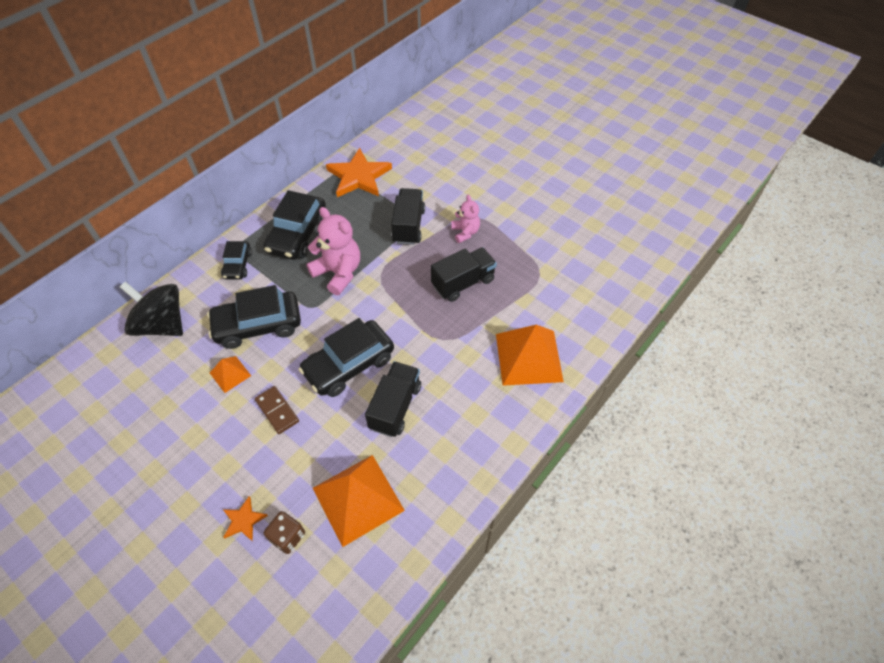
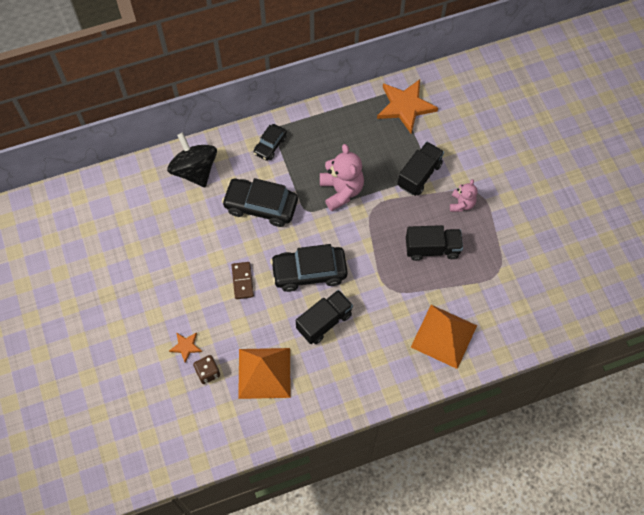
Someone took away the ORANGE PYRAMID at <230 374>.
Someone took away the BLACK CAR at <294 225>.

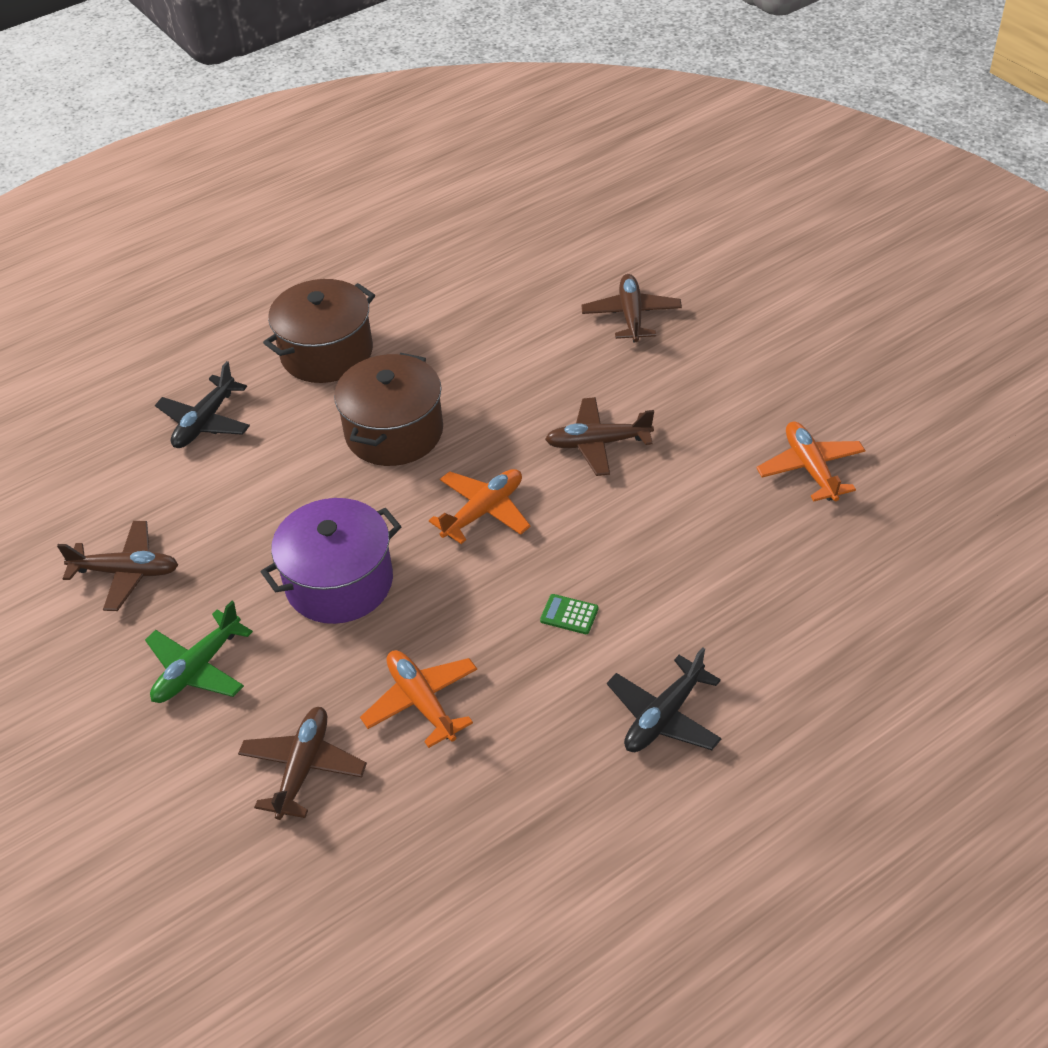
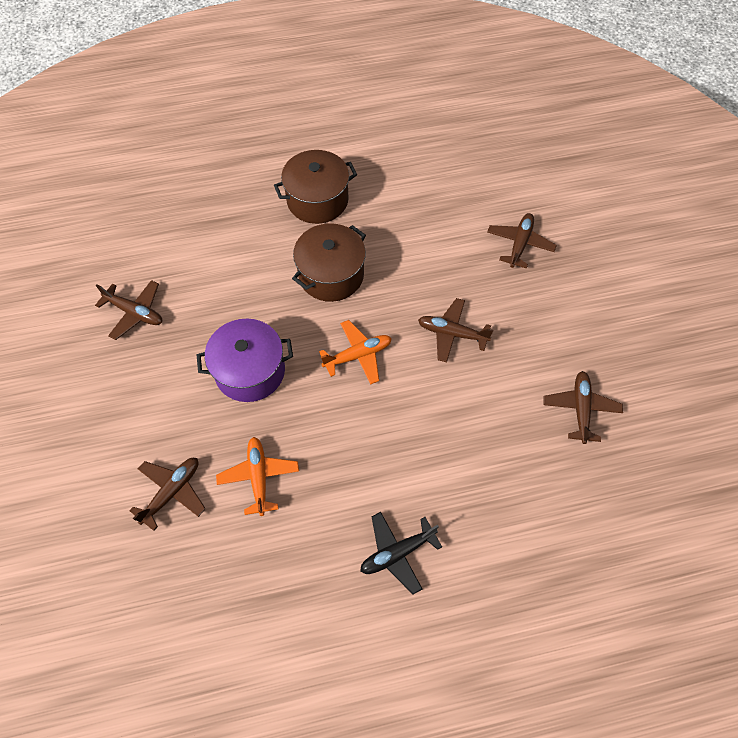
Someone took away the GREEN PLANE at <199 652>.
Someone took away the BLACK PLANE at <202 404>.
Someone took away the GREEN CALCULATOR at <569 614>.
Someone repainted the ORANGE PLANE at <810 461>, which became the BROWN PLANE at <583 407>.

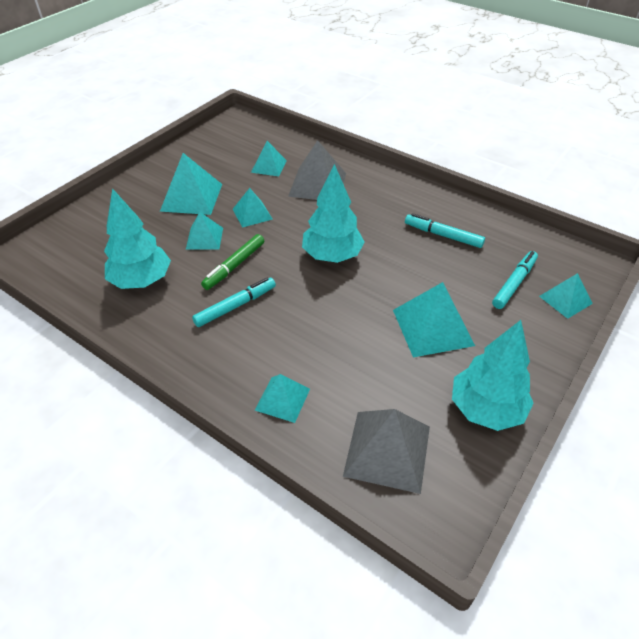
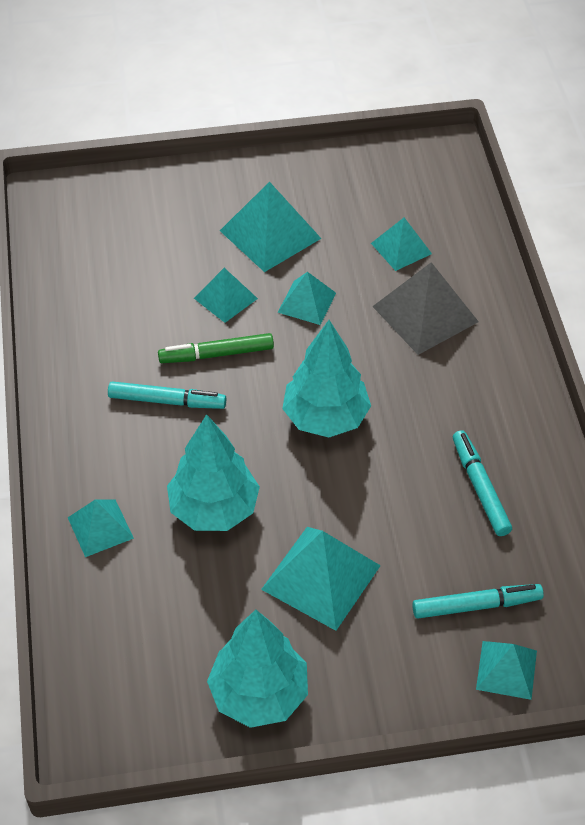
Someone took away the GREY PYRAMID at <386 451>.
Someone carried the TURQUOISE TREE from <137 238> to <213 472>.

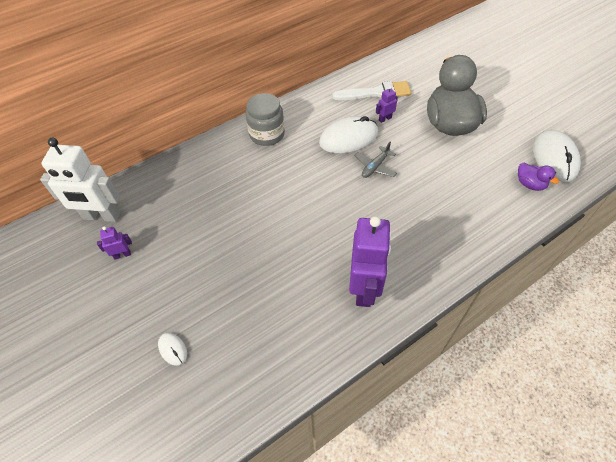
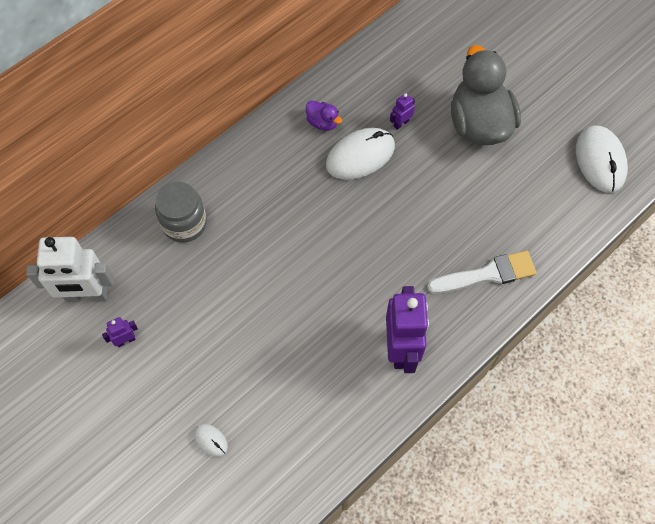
Someone took away the GREY PLANE at <375 160>.
Someone carried the GREY JAR from <265 119> to <181 212>.
Someone carried the WHITE BRUSH from <371 90> to <481 272>.
Someone carried the PURPLE DUCK from <538 177> to <324 115>.

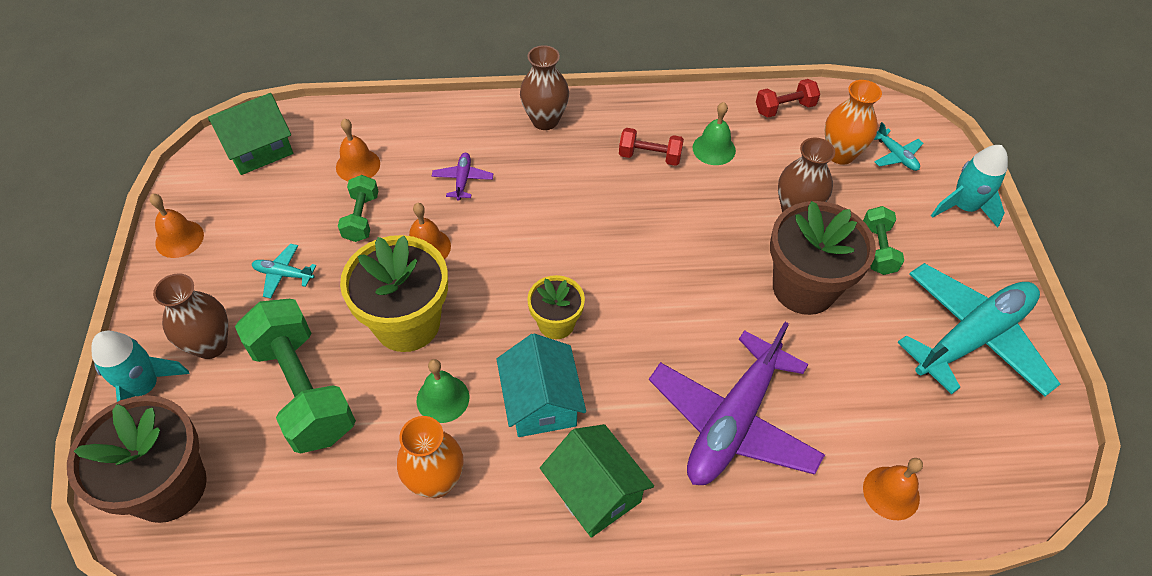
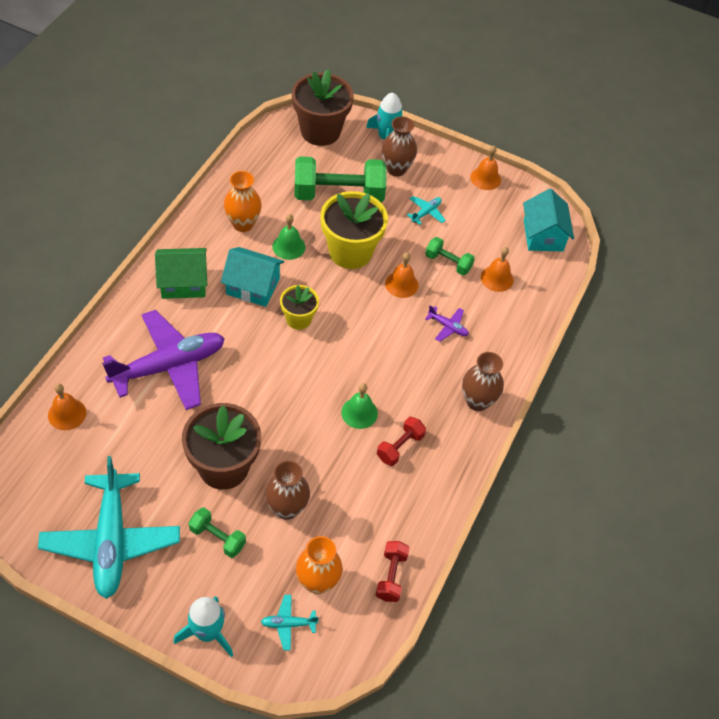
Someone carried the GREEN BELL from <714 133> to <359 406>.
Someone repainted the GREEN HOUSE at <250 134>, which became the TURQUOISE HOUSE at <548 220>.
Someone rotated the PURPLE PLANE at <737 403> by 90 degrees clockwise.

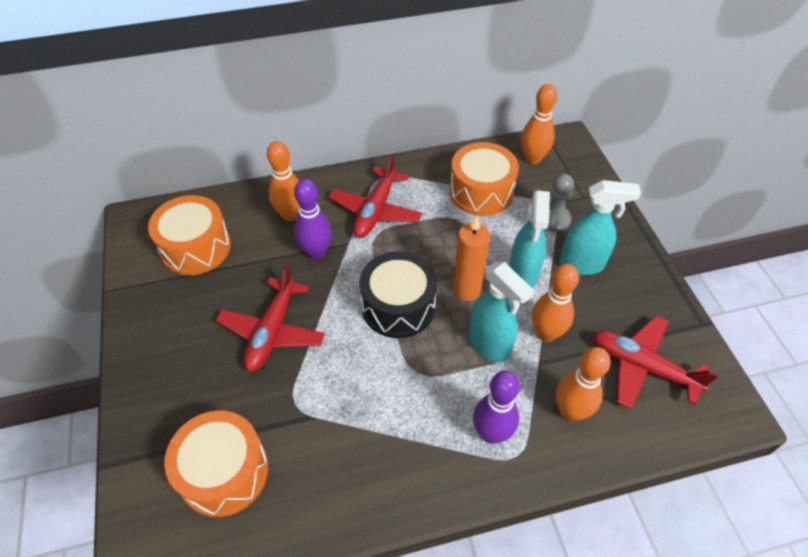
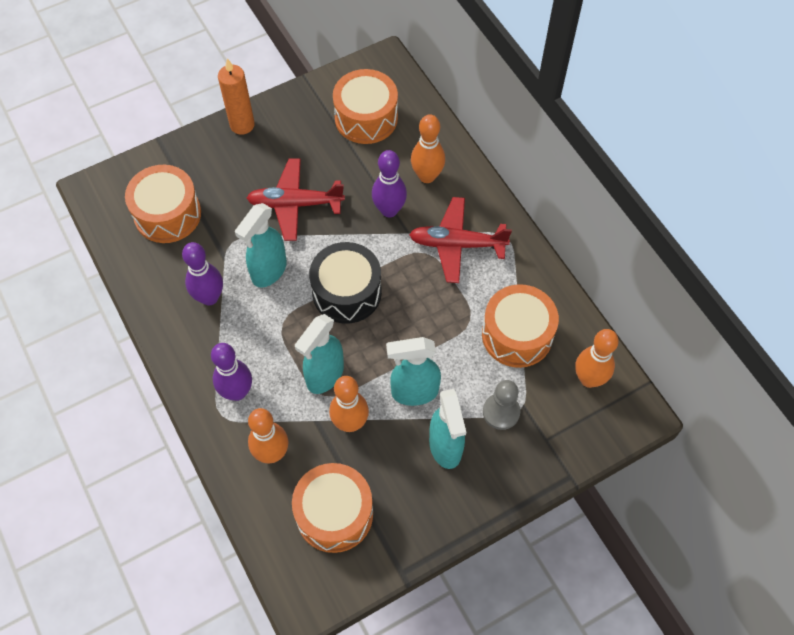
Someone put down the PURPLE BOWLING PIN at <202 274>.
Someone put down the TURQUOISE SPRAY BOTTLE at <261 245>.
Someone carried the ORANGE CANDLE from <471 258> to <236 96>.
Someone swapped the RED PLANE at <655 362> for the ORANGE DRUM at <332 508>.

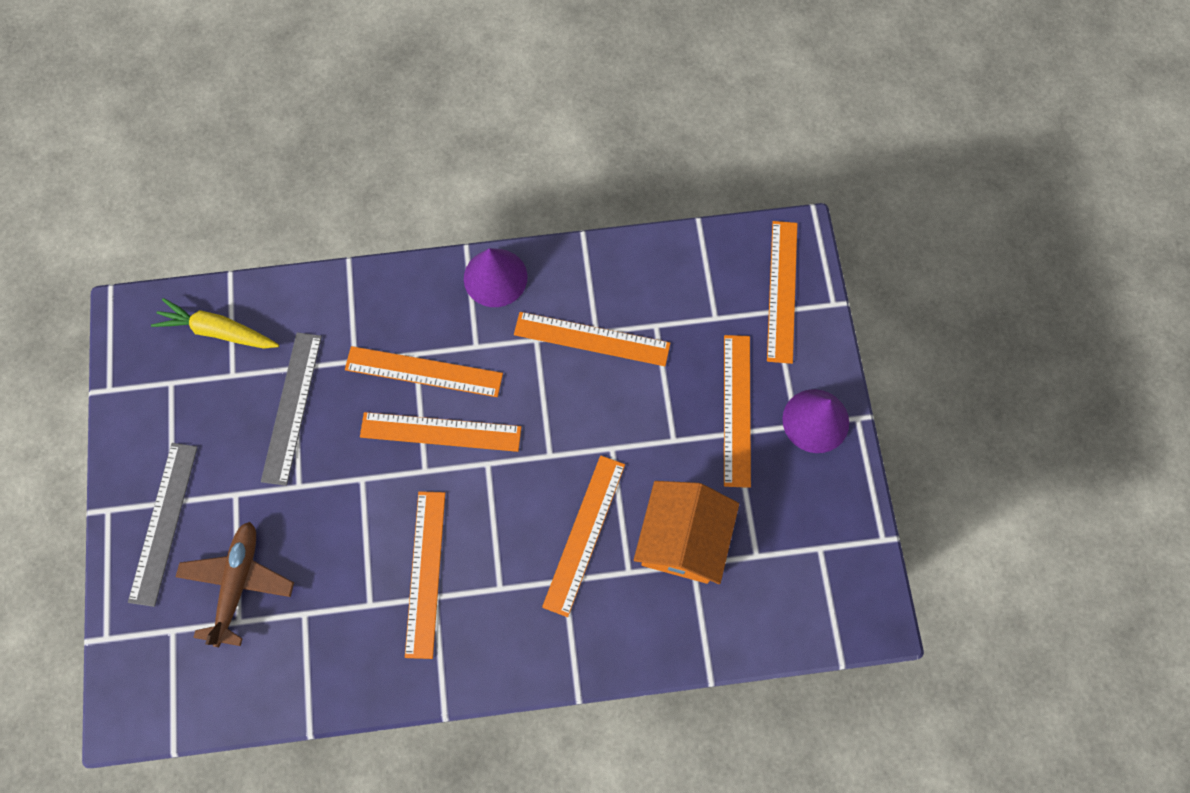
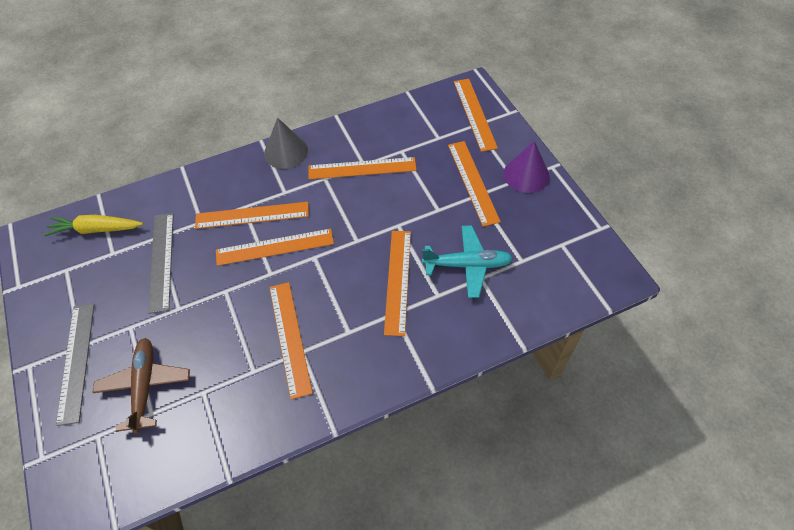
Someone swapped the ORANGE HOUSE at <686 532> for the TURQUOISE PLANE at <467 261>.
Someone repainted the PURPLE CONE at <495 277>, which became the GREY CONE at <286 143>.

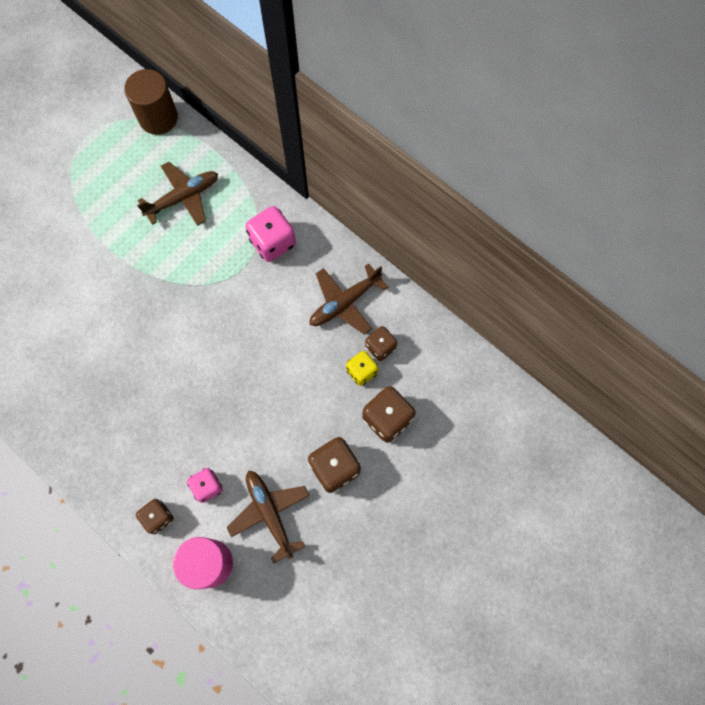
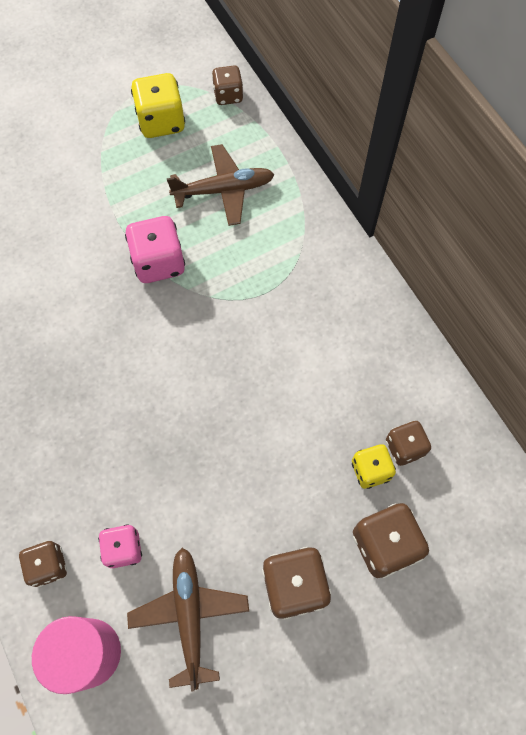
Someone took away the BROWN PLANE at <348 298>.
Someone put down the YELLOW DICE at <158 105>.
Someone carried the PINK DICE from <270 234> to <155 249>.
Someone swapped the BROWN CYLINDER at <151 102> for the BROWN DICE at <227 85>.

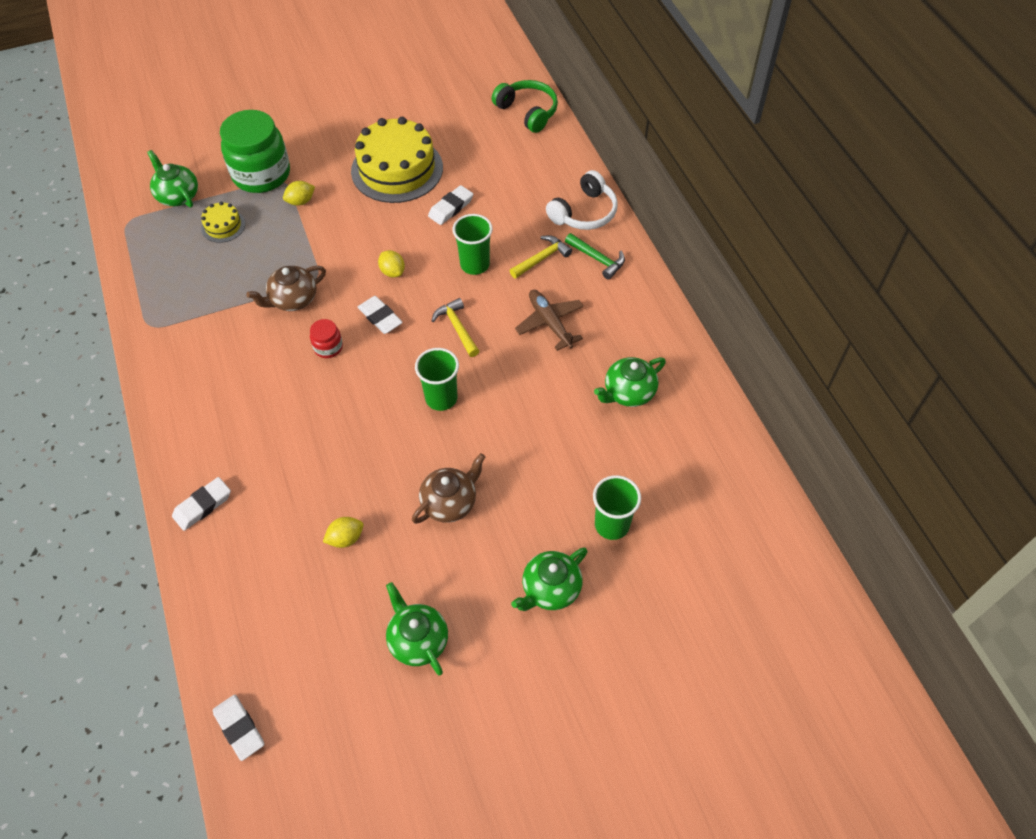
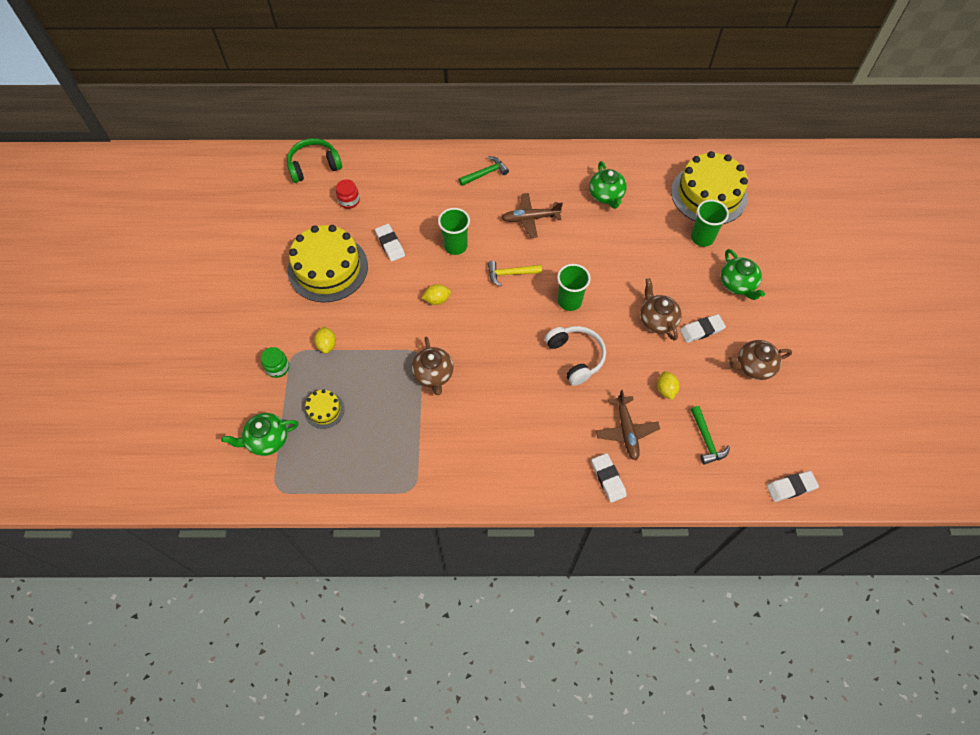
Someone took away the YELLOW HAMMER at <541 257>.
Someone put down the BROWN PLANE at <628 425>.
Someone put down the YELLOW CAKE at <709 187>.
Someone put down the GREEN HAMMER at <710 435>.
Someone carried the RED JAR from <326 338> to <348 194>.
Someone carried the WHITE ERASER from <380 315> to <703 328>.
Someone carried the WHITE HEADPHONES from <582 200> to <575 356>.
Someone repainted the GREEN TEAPOT at <417 629>, which became the BROWN TEAPOT at <760 360>.
Someone scaled the GREEN JAR at <255 151> by 0.44.

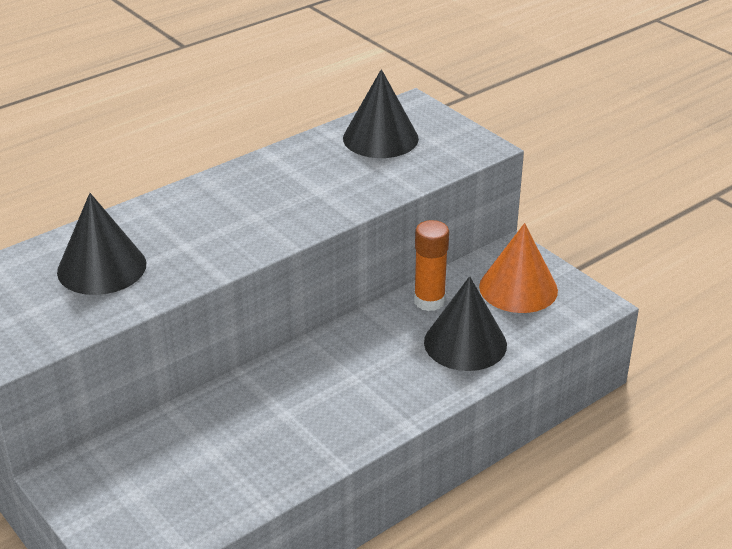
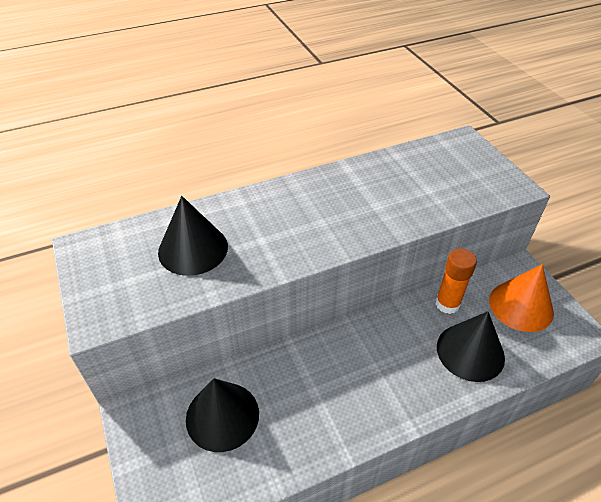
Someone carried the BLACK CONE from <381 113> to <222 415>.

